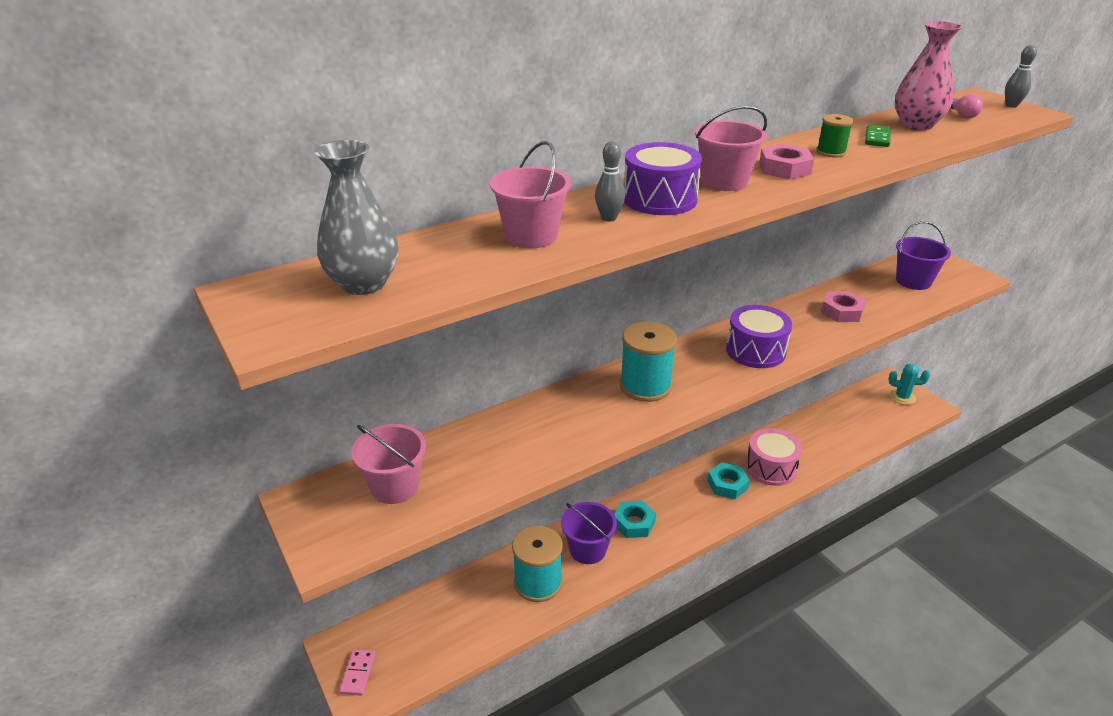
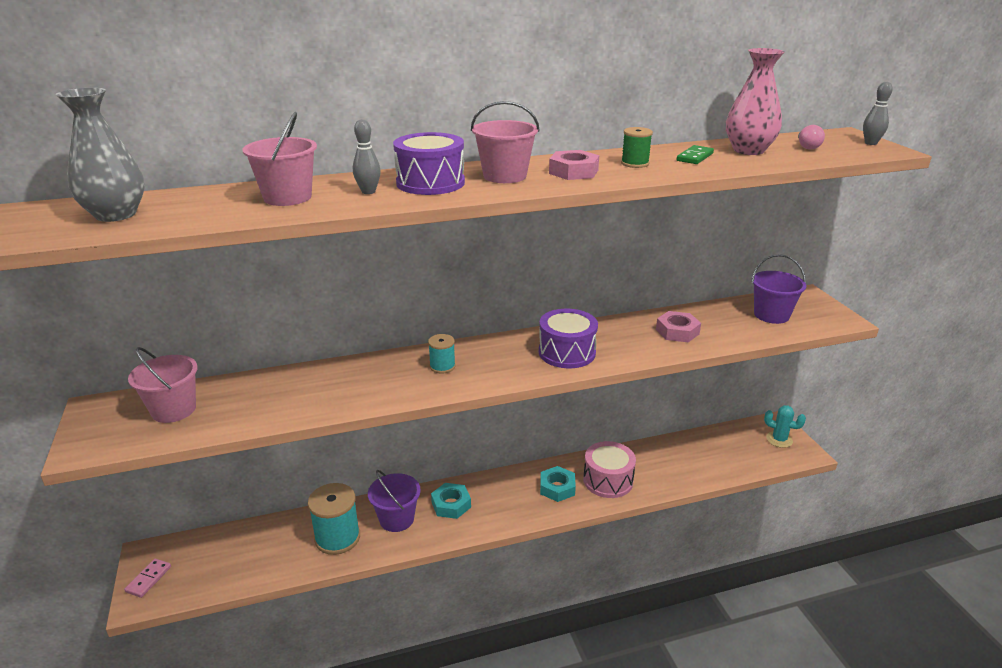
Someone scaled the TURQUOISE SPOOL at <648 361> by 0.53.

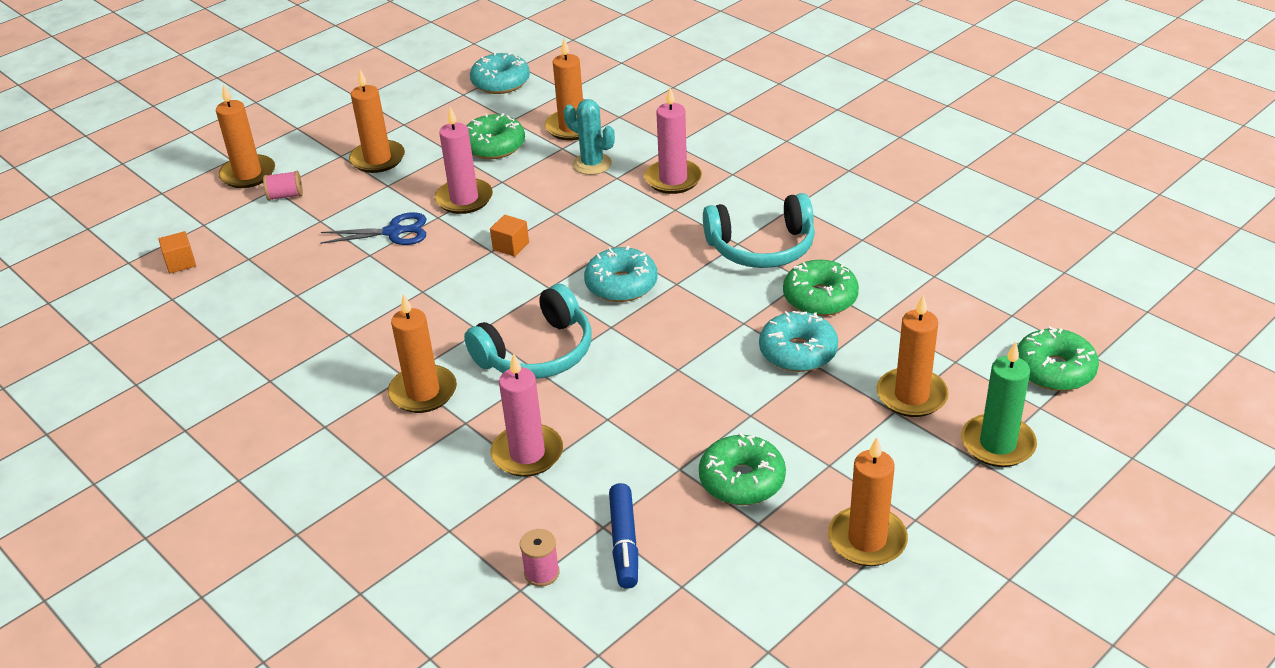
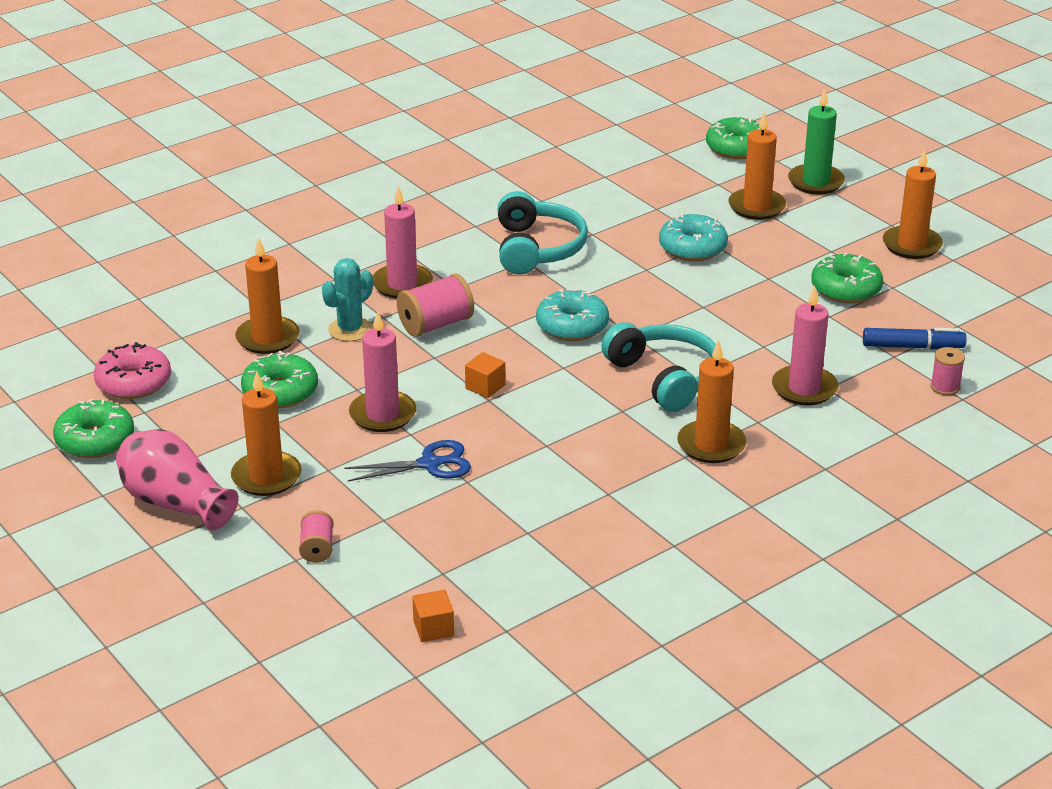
Someone took away the ORANGE CANDLE at <245 136>.
Someone put down the PINK VASE at <177 480>.
Someone put down the PINK SPOOL at <435 305>.
Someone carried the GREEN DONUT from <821 288> to <93 428>.
Someone repainted the TURQUOISE DONUT at <500 73>, which became the PINK DONUT at <132 370>.
Someone rotated the BLUE SCISSORS at <373 228> by 75 degrees clockwise.

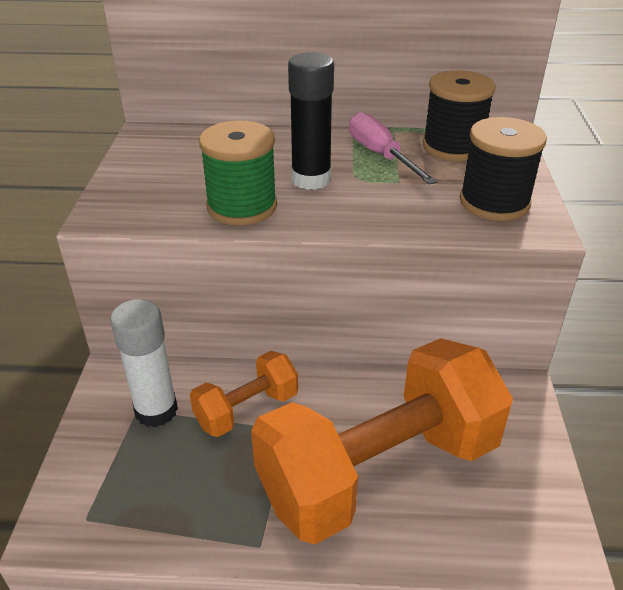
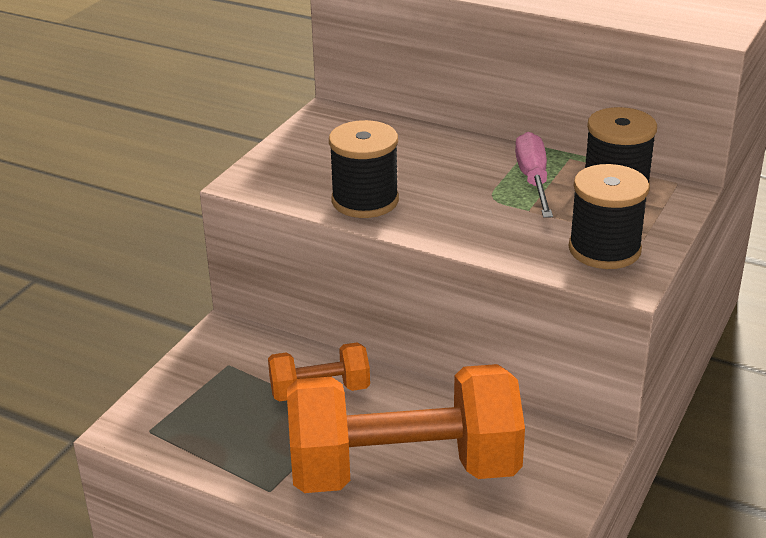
Someone took away the WHITE GLUE STICK at <144 363>.
Someone took away the BLACK GLUE STICK at <311 121>.
Someone repainted the GREEN SPOOL at <238 173>, which became the BLACK SPOOL at <364 169>.

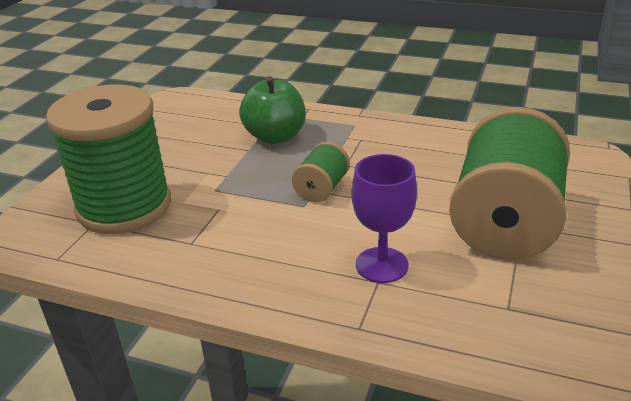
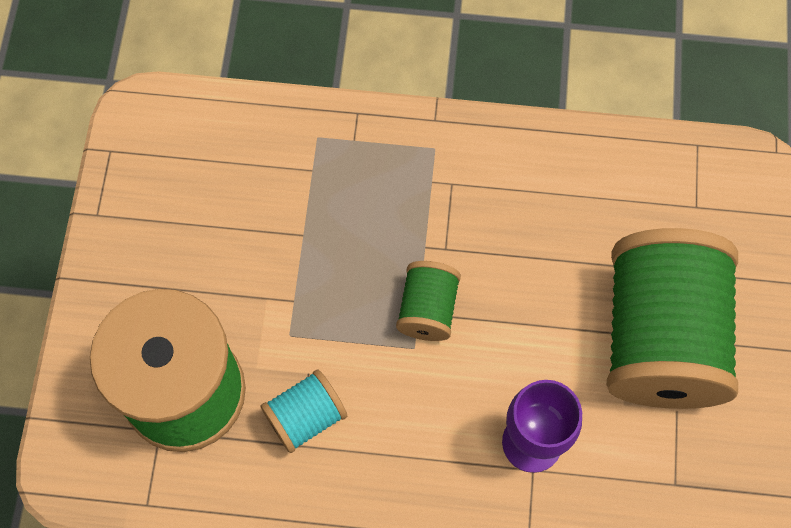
Someone took away the GREEN APPLE at <272 110>.
Someone put down the TURQUOISE SPOOL at <304 411>.

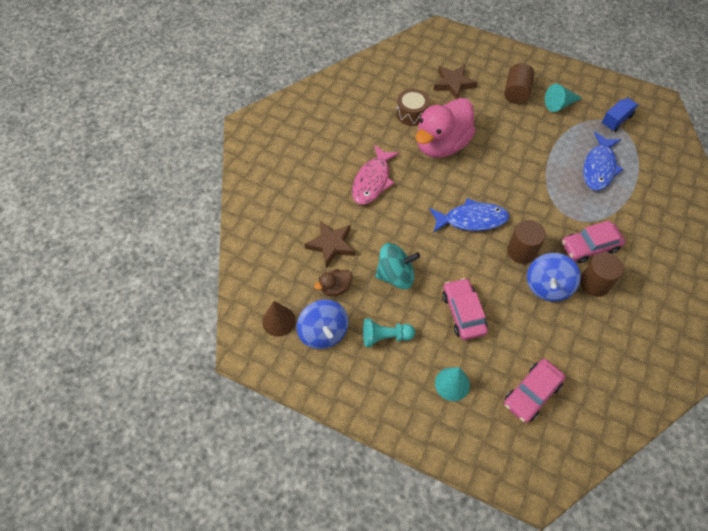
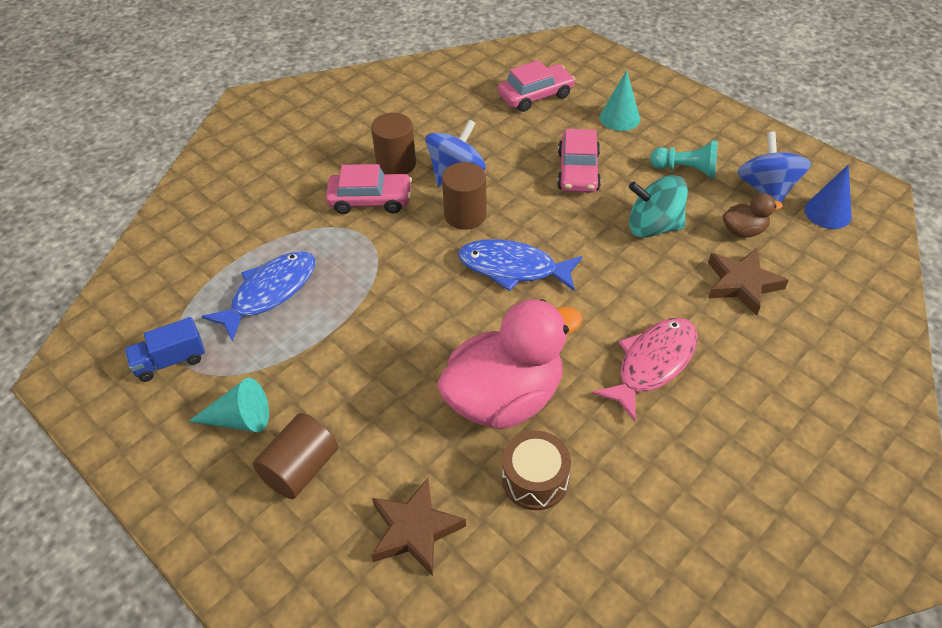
Someone repainted the BROWN CONE at <279 319>, which became the BLUE CONE at <828 196>.

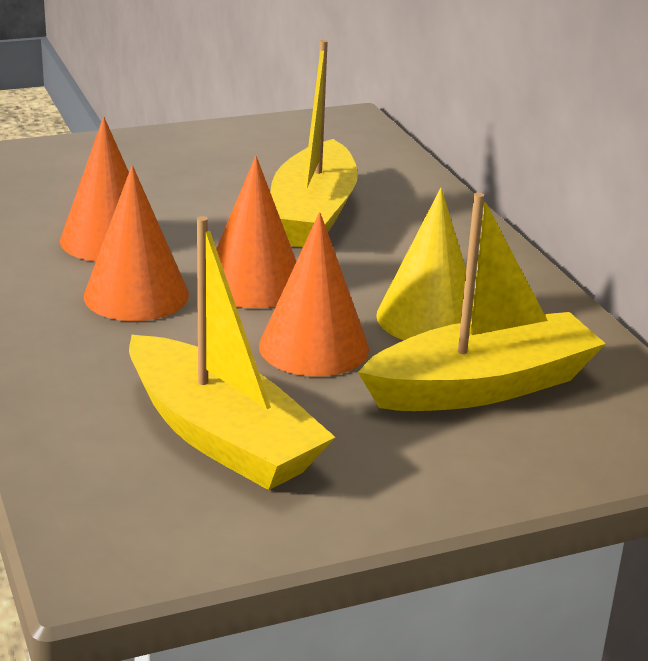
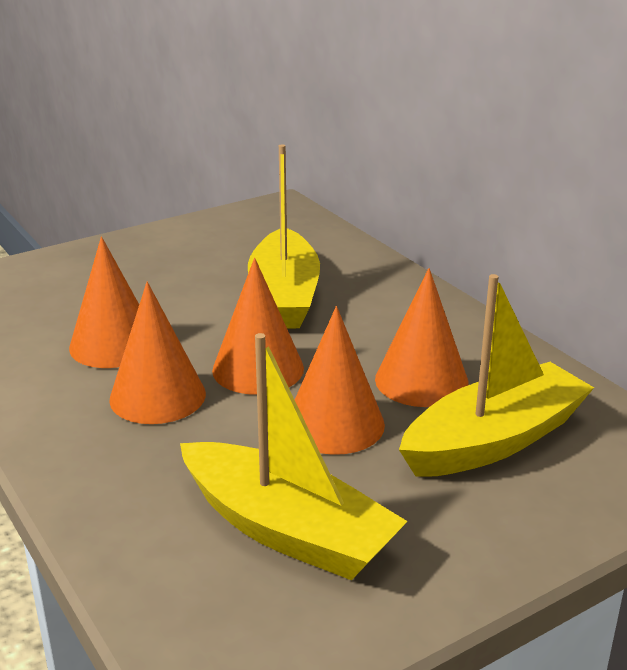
Someone repainted the YELLOW CONE at <425 264>, which became the ORANGE CONE at <422 337>.

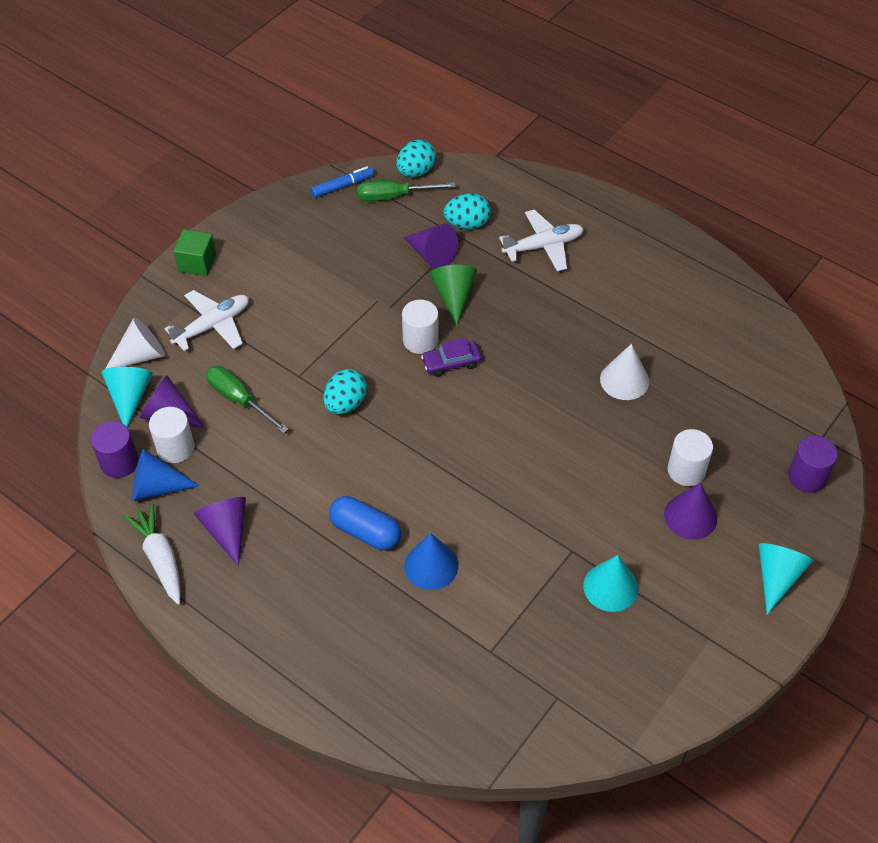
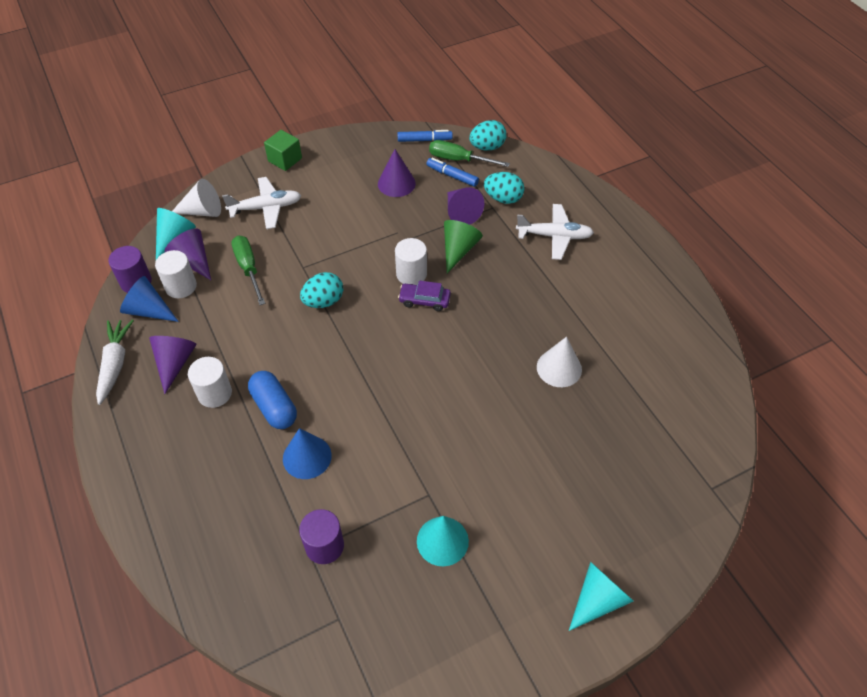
Someone put down the BLUE MARKER at <452 172>.
Someone carried the PURPLE CONE from <690 511> to <397 173>.
Someone carried the WHITE CYLINDER from <690 457> to <210 382>.
Someone carried the PURPLE CYLINDER from <813 464> to <321 536>.

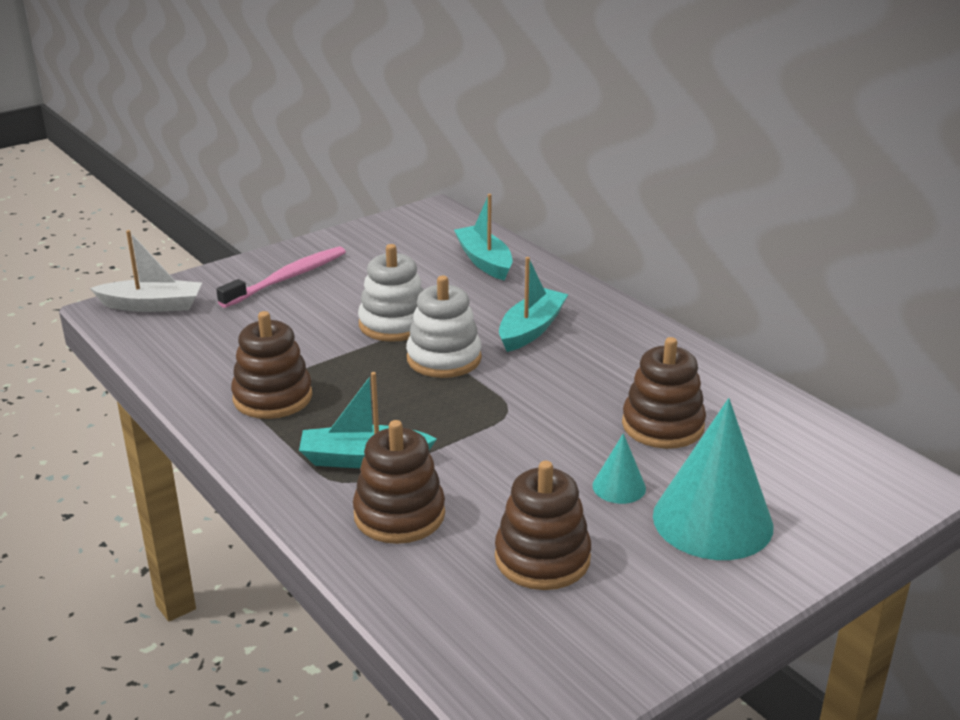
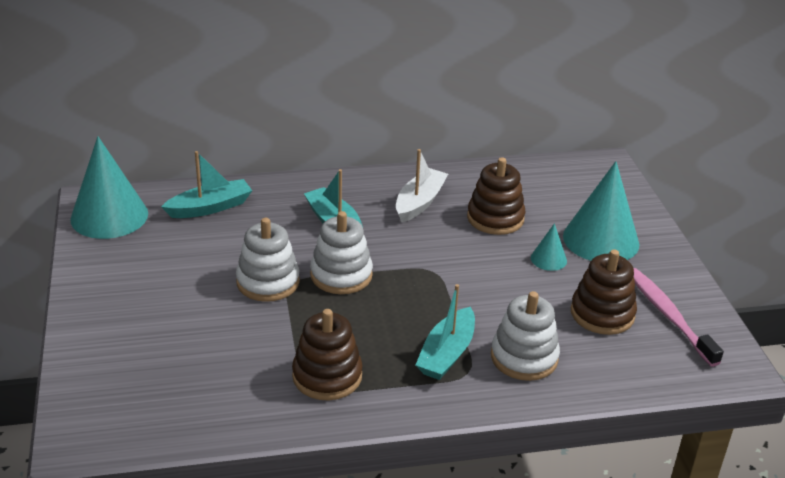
Someone put down the TURQUOISE CONE at <109 187>.
Someone carried the WHITE BOAT from <146 271> to <422 185>.
Someone carried the PINK TOOTHBRUSH from <281 277> to <678 317>.
Someone repainted the BROWN STACKING TOY at <399 482>, which became the WHITE STACKING TOY at <525 336>.
Someone rotated the TURQUOISE BOAT at <483 237> by 150 degrees clockwise.

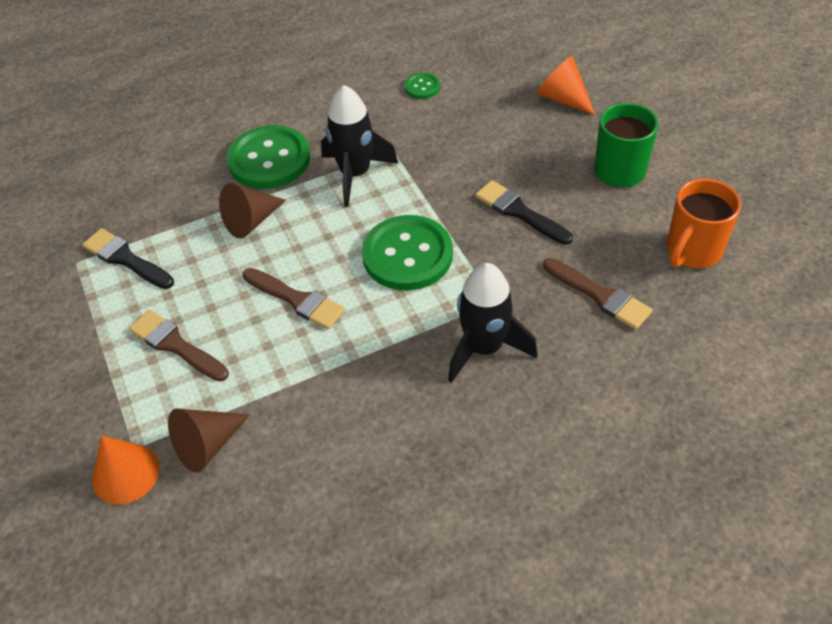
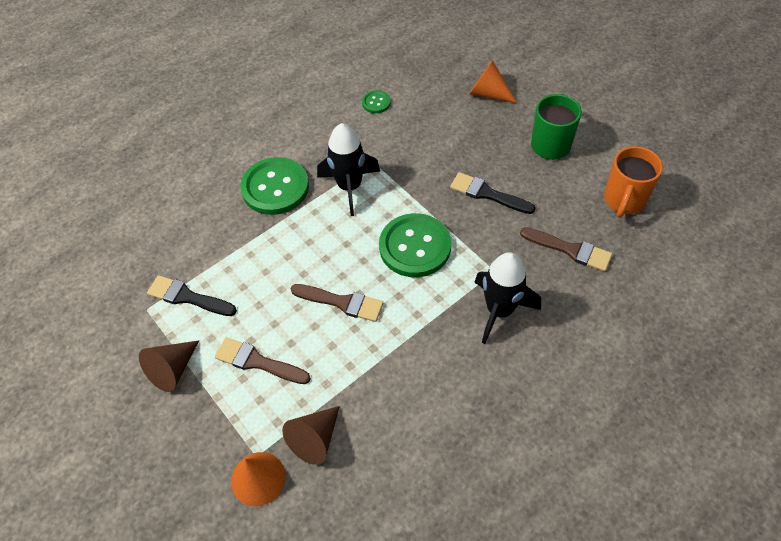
Someone carried the BROWN CONE from <252 211> to <169 366>.

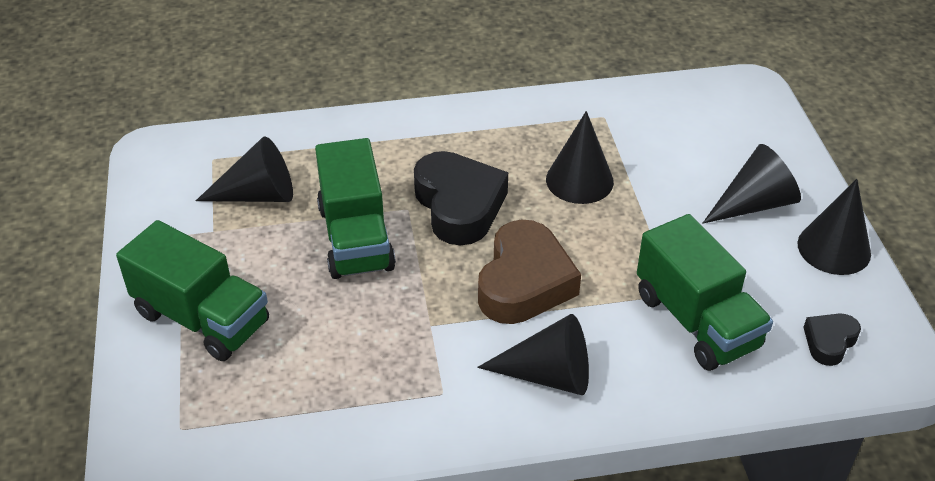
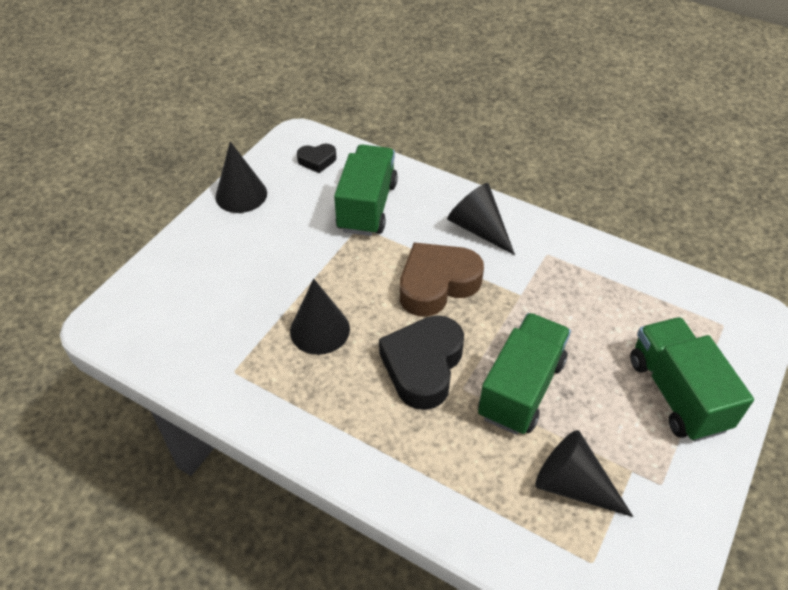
Someone took away the BLACK CONE at <752 184>.

